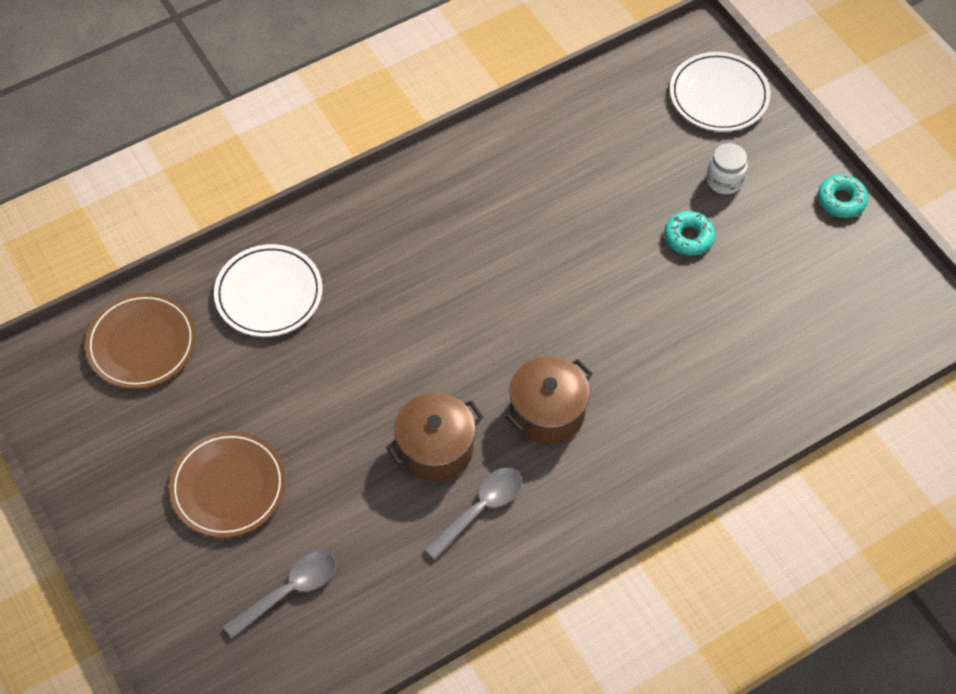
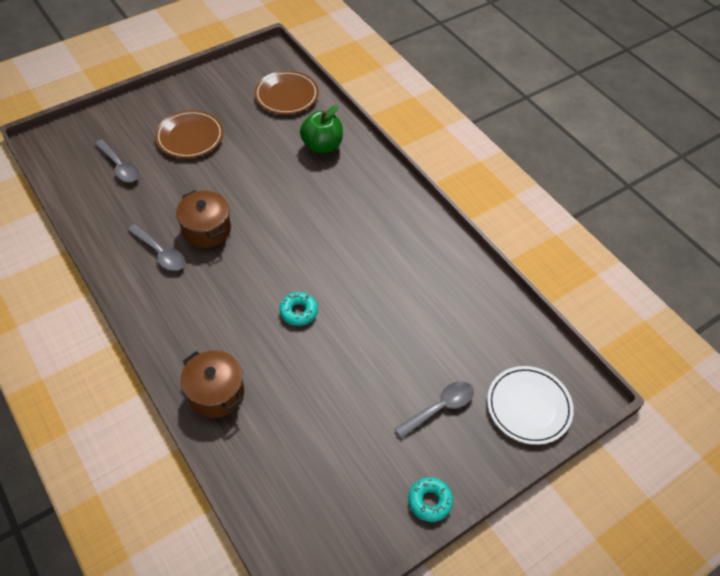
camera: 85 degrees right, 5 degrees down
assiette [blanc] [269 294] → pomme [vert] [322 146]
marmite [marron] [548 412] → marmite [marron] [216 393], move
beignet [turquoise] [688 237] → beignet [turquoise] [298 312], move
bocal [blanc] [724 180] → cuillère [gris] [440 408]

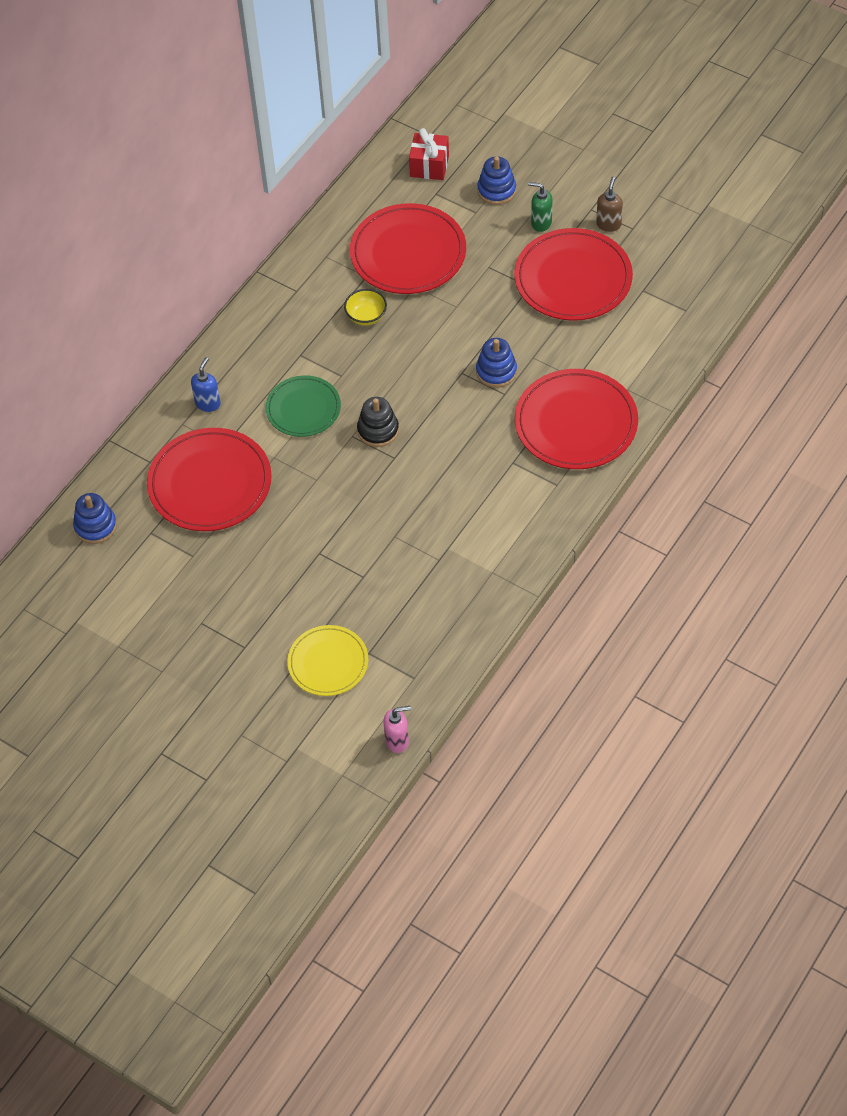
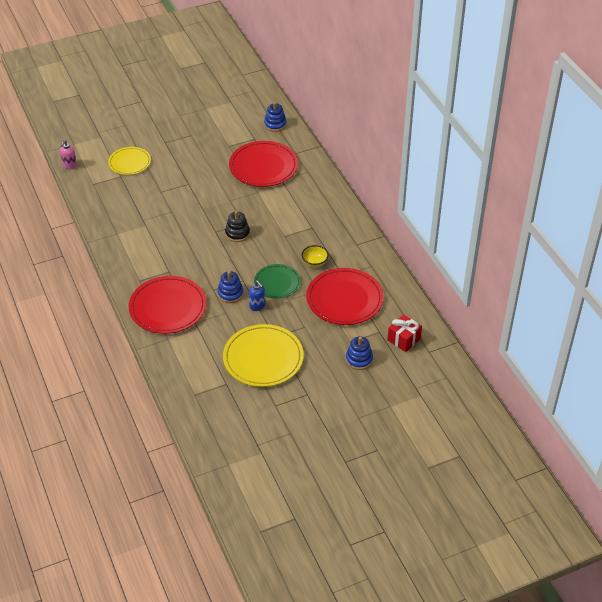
camera: 120 degrees right, 10 degrees down
distributeur de savon [bleu] [208 403] → distributeur de savon [bleu] [257 306], move
assiette [vert] [303 408] → assiette [vert] [277 283], move
assiette [rouge] [573 278] → assiette [jaune] [263 358]
distributeur de savon [vert] [541 223] → -
distributeur de savon [marron] [608 224] → -

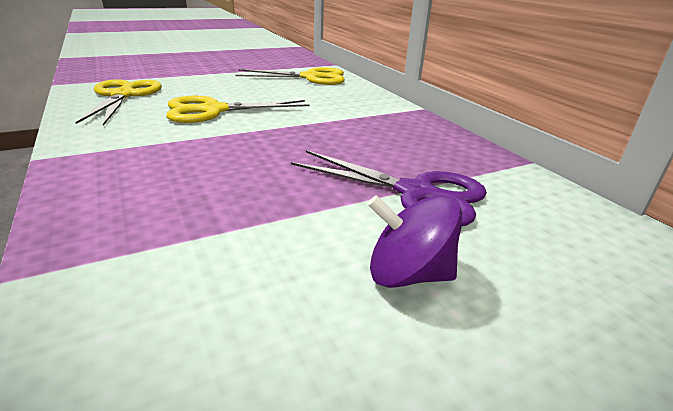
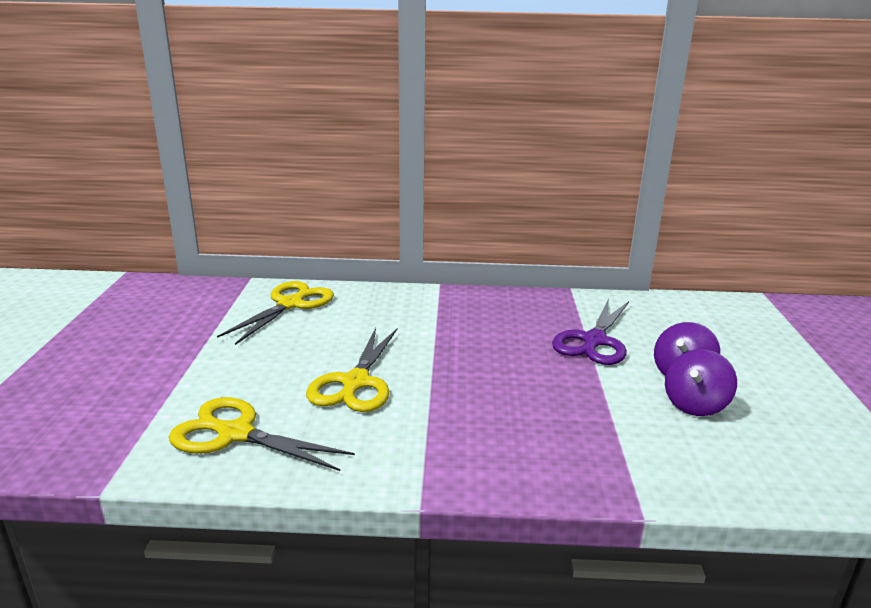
camera: 60 degrees left, 5 degrees down
ciseaux [violet] [415 193] → ciseaux [violet] [594 341], 150 degrees clockwise
- → toupie [violet] [695 404]

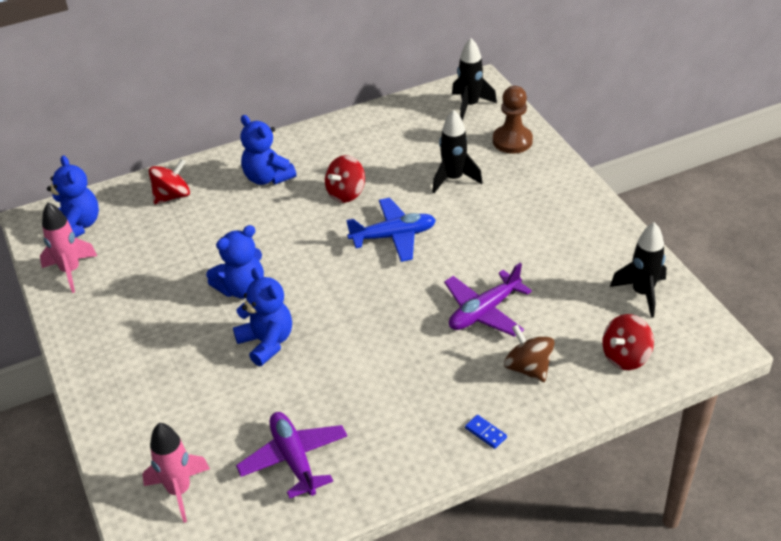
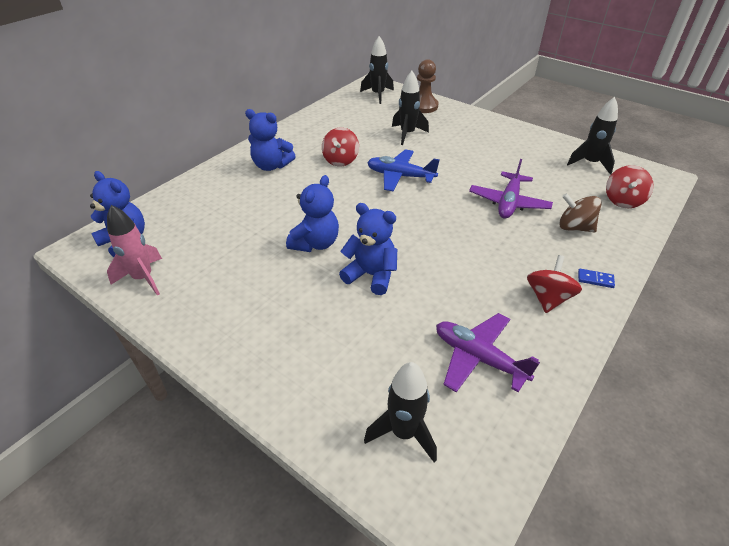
camera: 30 degrees left, 0 degrees up
fusée [rose] [179 491] → fusée [noir] [404 432]
toupie [rouge] [172 196] → toupie [rouge] [548 298], move
avion [bleu] [393 236] → avion [bleu] [400 176], 120 degrees counterclockwise

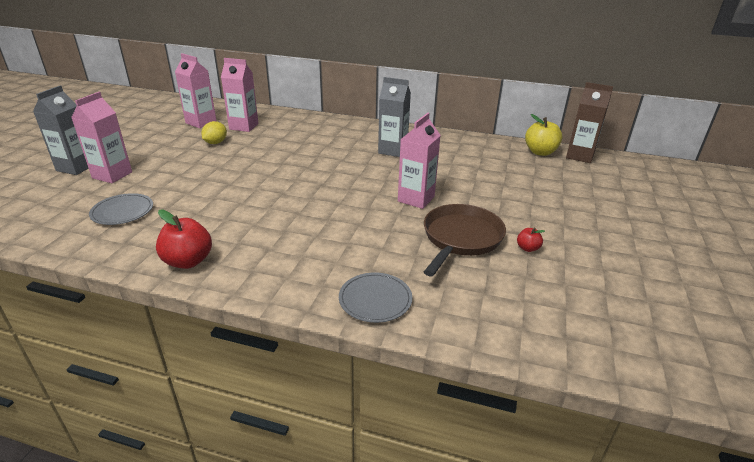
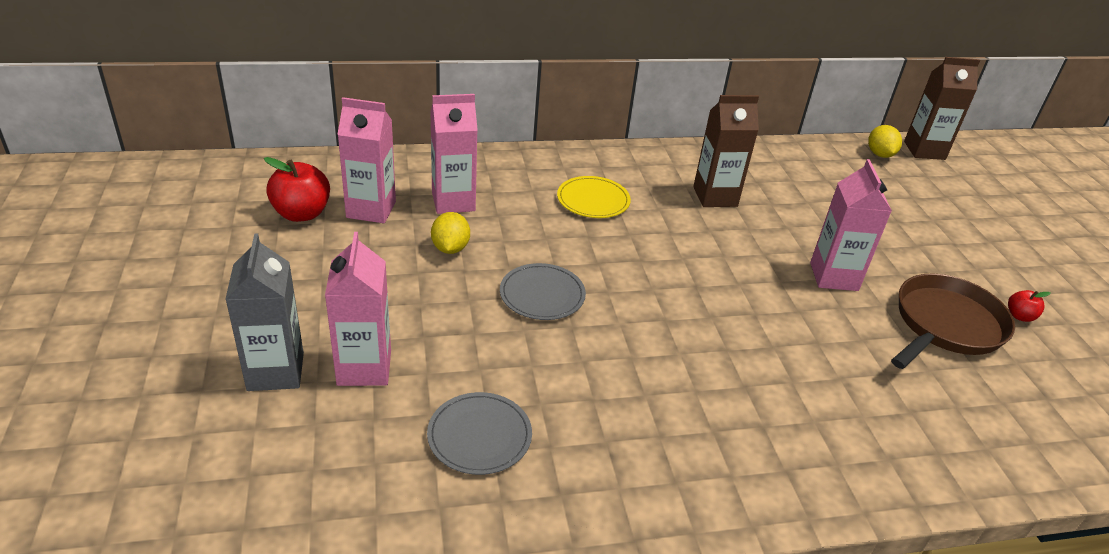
camera: 30 degrees left, 5 degrees up
pomme [rouge] [188 261] → pomme [rouge] [302 213], move
assiette [gris] [375 299] → assiette [gris] [542 294], move
brique de lait [gris] [392 150] → brique de lait [marron] [715 197]
poêle [marron] [461 238] → poêle [marron] [945 325], 45 degrees clockwise
pomme [jaune] [540 152] → citron [jaune] [880 154]
- → assiette [jaune] [593 200]

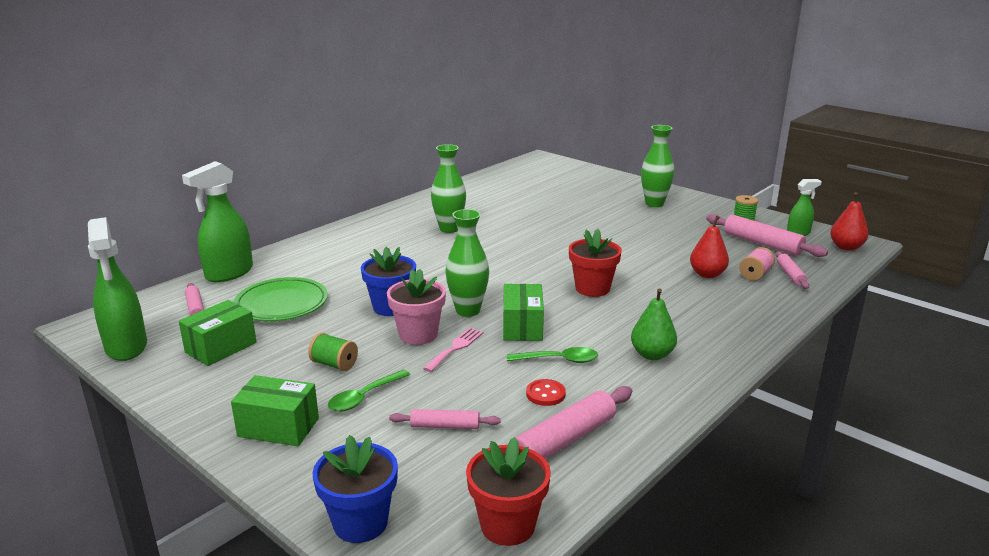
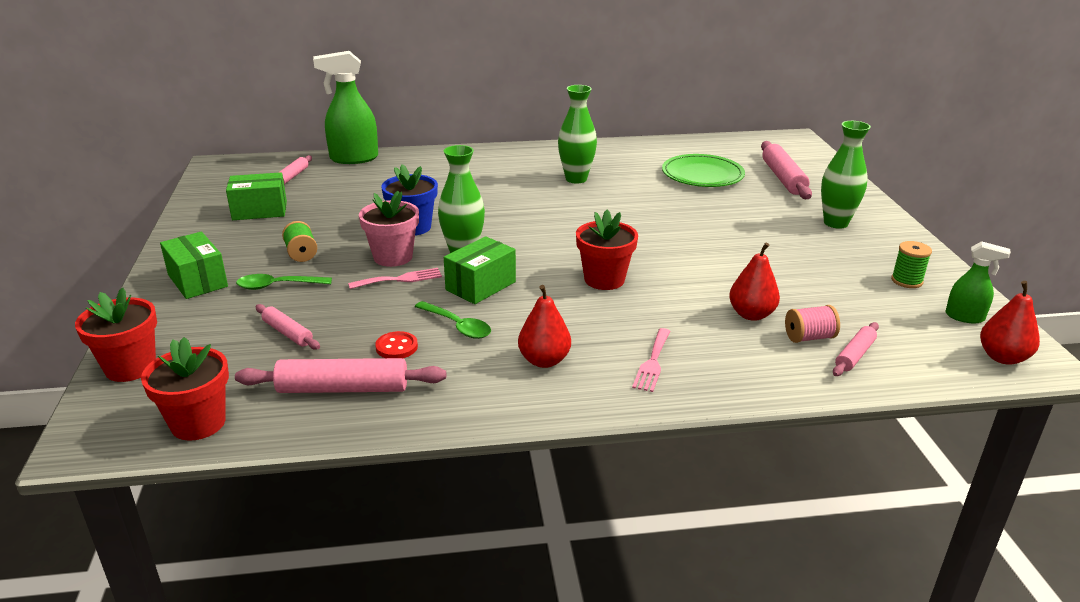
camera: 40 degrees right, 5 degrees up
vaporisateur [vert] [126 347] → -
assiette [vert] [281 304] → assiette [vert] [702 175], move
pot de fleurs [bleu] [360 523] → pot de fleurs [rouge] [130 367]
poire [vert] [652 355] → poire [rouge] [544 360]
rouleau à pâtisserie [rose] [762 244] → rouleau à pâtisserie [rose] [783 178], move
- → fourchette [rose] [652 362]

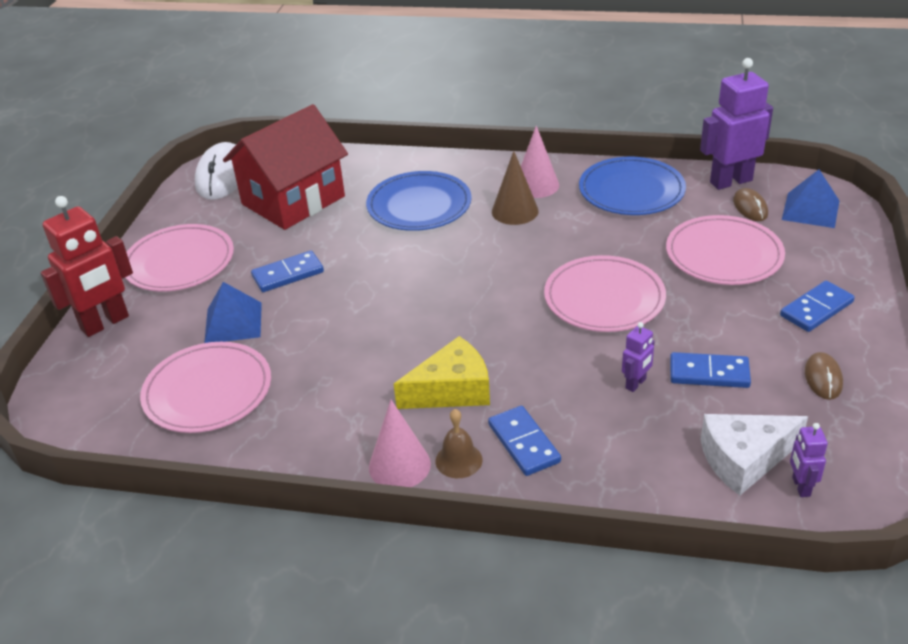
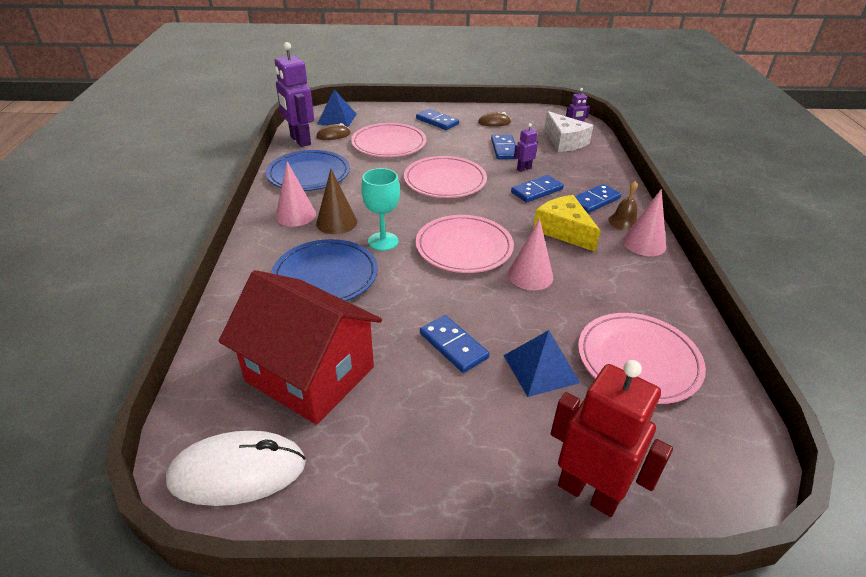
camera: 105 degrees left, 0 degrees up
assiette [rose] [179 262] → assiette [rose] [464 247], move
robot [violet] [636 384] → robot [violet] [524 169], 60 degrees counterclockwise
- → verre à pied [turquoise] [383 241]
- → cône [rose] [530 275]
- → domino [bleu] [537 191]

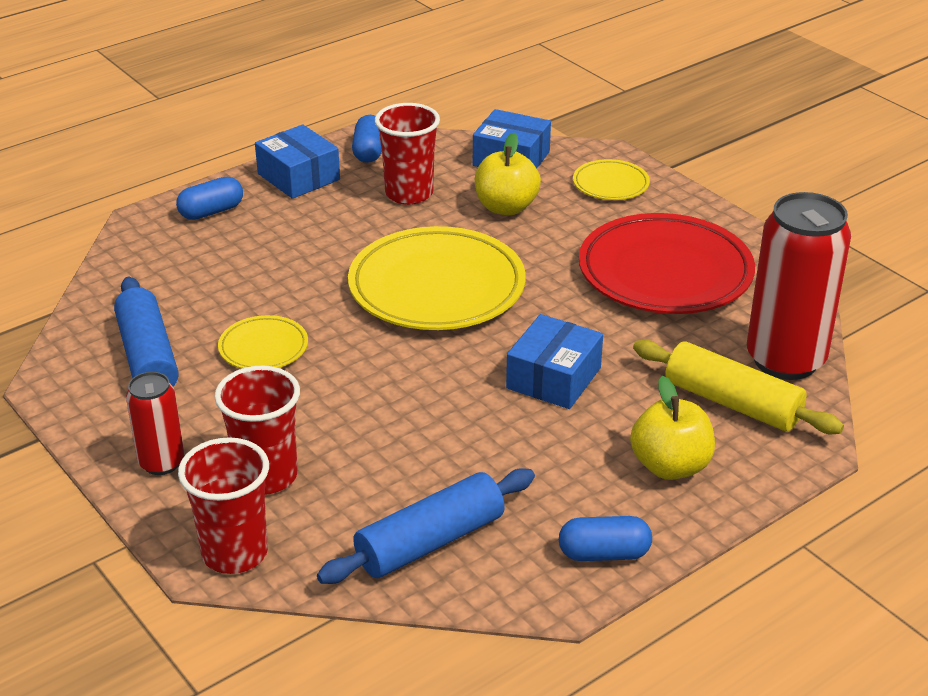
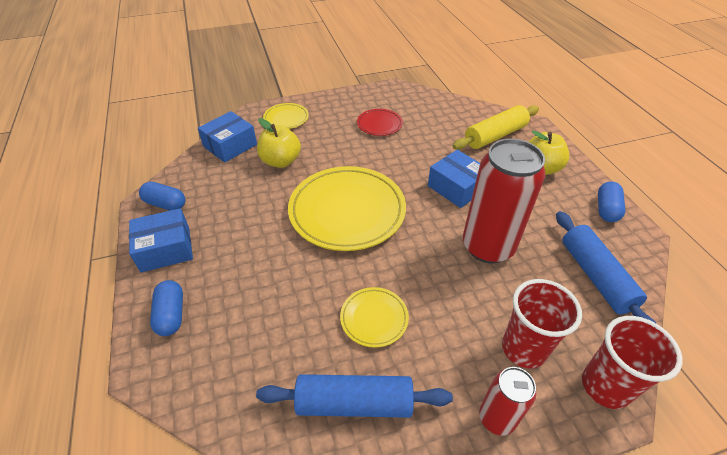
camera: 70 degrees left, 10 degrees up
gobelet [rouge] [409 193] → -
assiette [rouge] [665 272] → assiette [rouge] [379 124], x0.48
canette [rouge] [785 360] → canette [rouge] [487 247], move

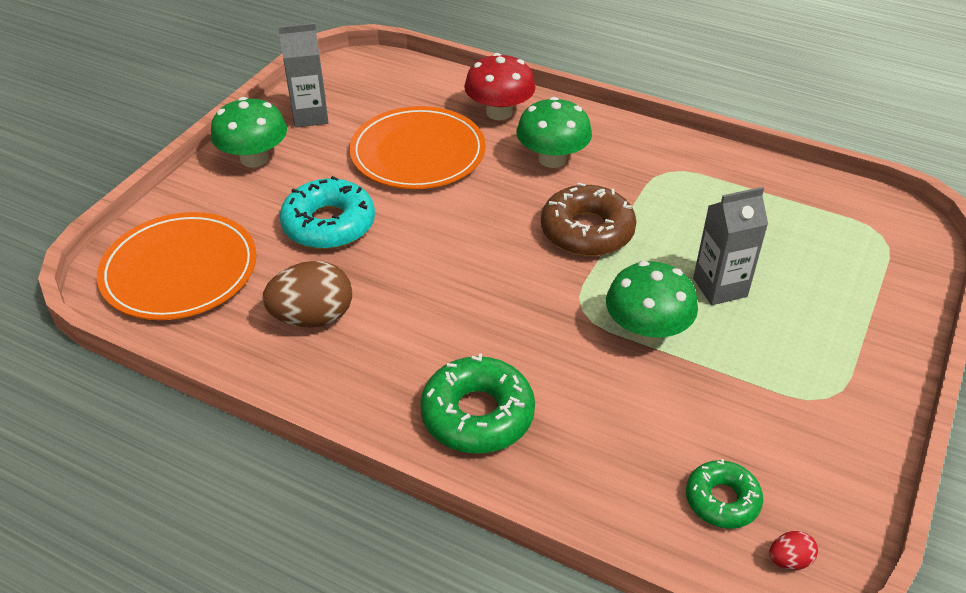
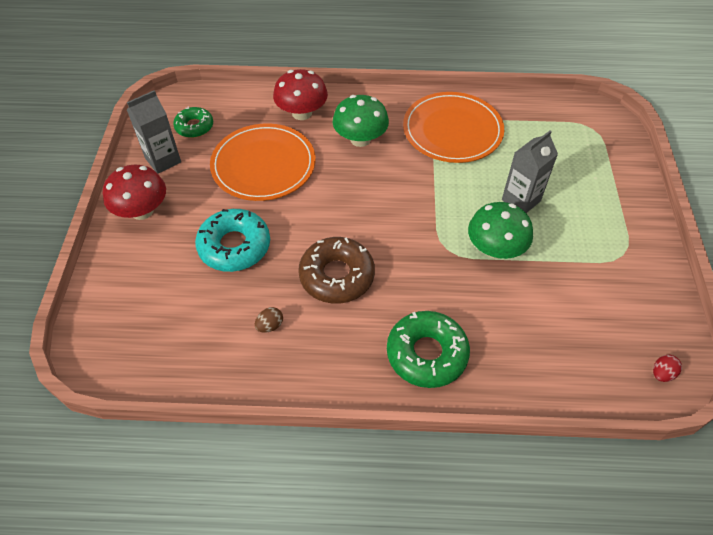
camera: 25 degrees left, 10 degrees up
assiette [orange] [179 270] → assiette [orange] [452 130], move
champignon [vert] [254 158] → champignon [rouge] [142 211]
œuf [marron] [313 318] → œuf [marron] [270 326], x0.46
beignet [marron] [587 231] → beignet [marron] [337 276], move
beignet [vert] [722 500] → beignet [vert] [194 127], move

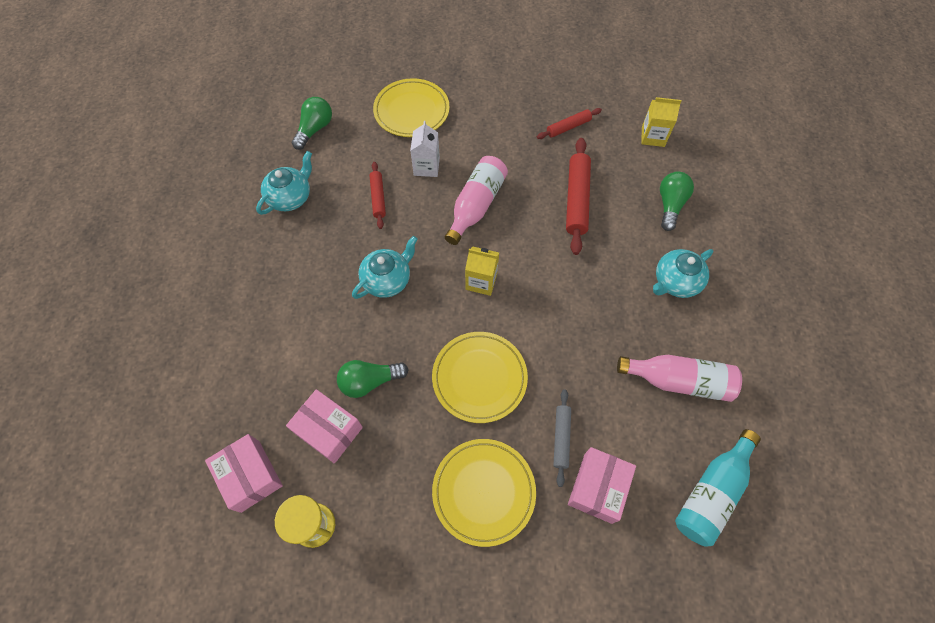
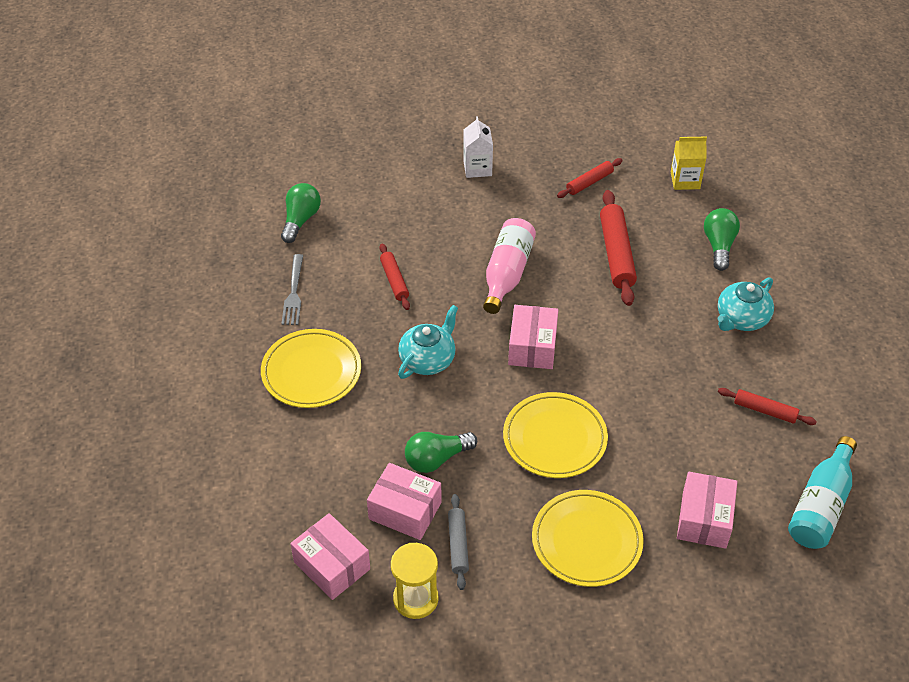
camera: 10 degrees left, 15 degrees down
théière [turquoise] [290 197] → fourchette [gris] [294 293]
assiette [jaune] [411 111] → assiette [jaune] [311 372], move
brique de lait [blanc] [426 167] → brique de lait [blanc] [477 168], move
brique de lait [jaune] [481 281] → boîte [rose] [532 347]
rouleau à pâtisserie [gris] [561 438] → rouleau à pâtisserie [gris] [458 545], move
bouteille [rose] [678 381] → rouleau à pâtisserie [rouge] [765 411]

